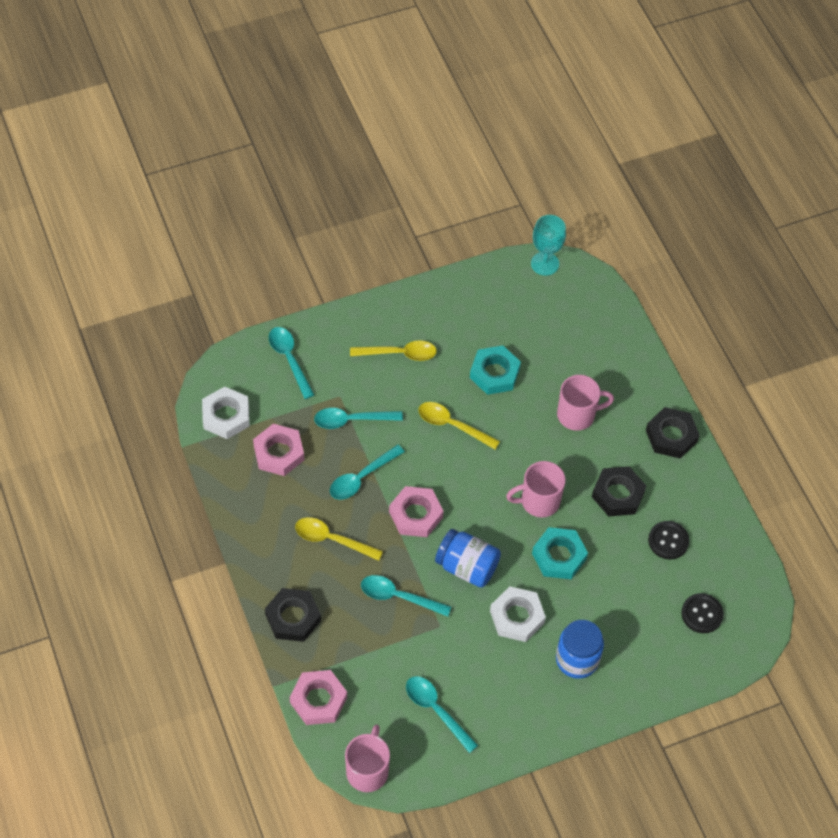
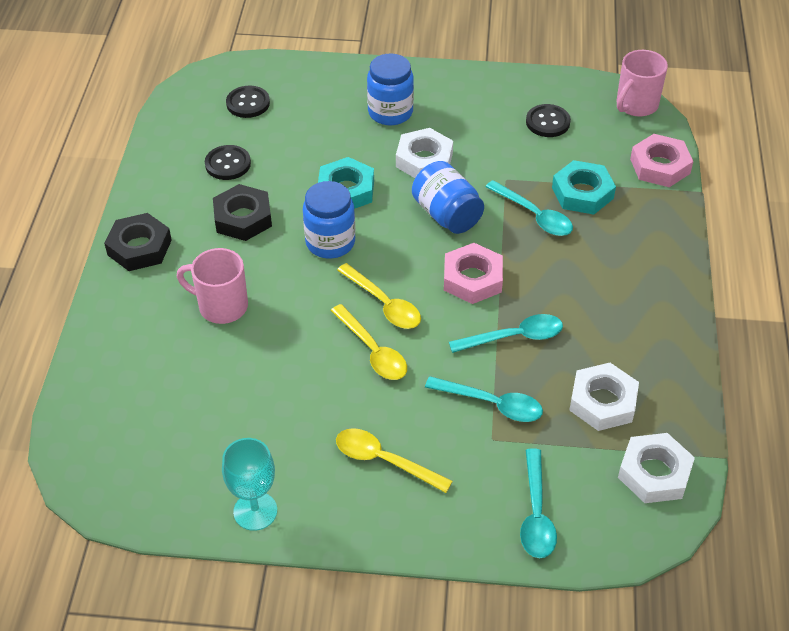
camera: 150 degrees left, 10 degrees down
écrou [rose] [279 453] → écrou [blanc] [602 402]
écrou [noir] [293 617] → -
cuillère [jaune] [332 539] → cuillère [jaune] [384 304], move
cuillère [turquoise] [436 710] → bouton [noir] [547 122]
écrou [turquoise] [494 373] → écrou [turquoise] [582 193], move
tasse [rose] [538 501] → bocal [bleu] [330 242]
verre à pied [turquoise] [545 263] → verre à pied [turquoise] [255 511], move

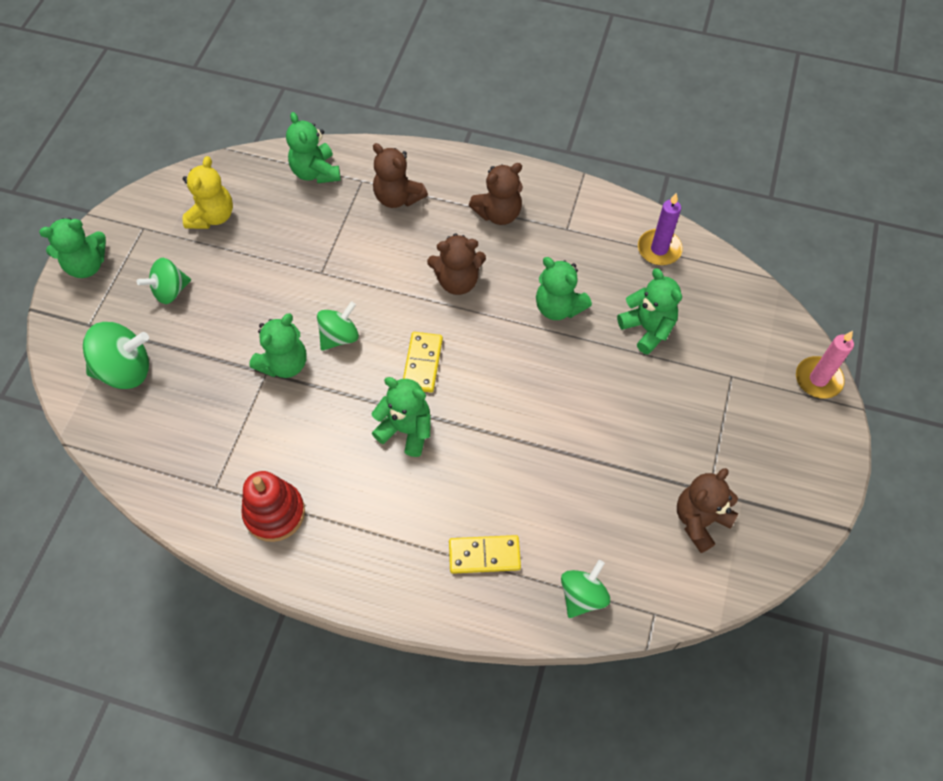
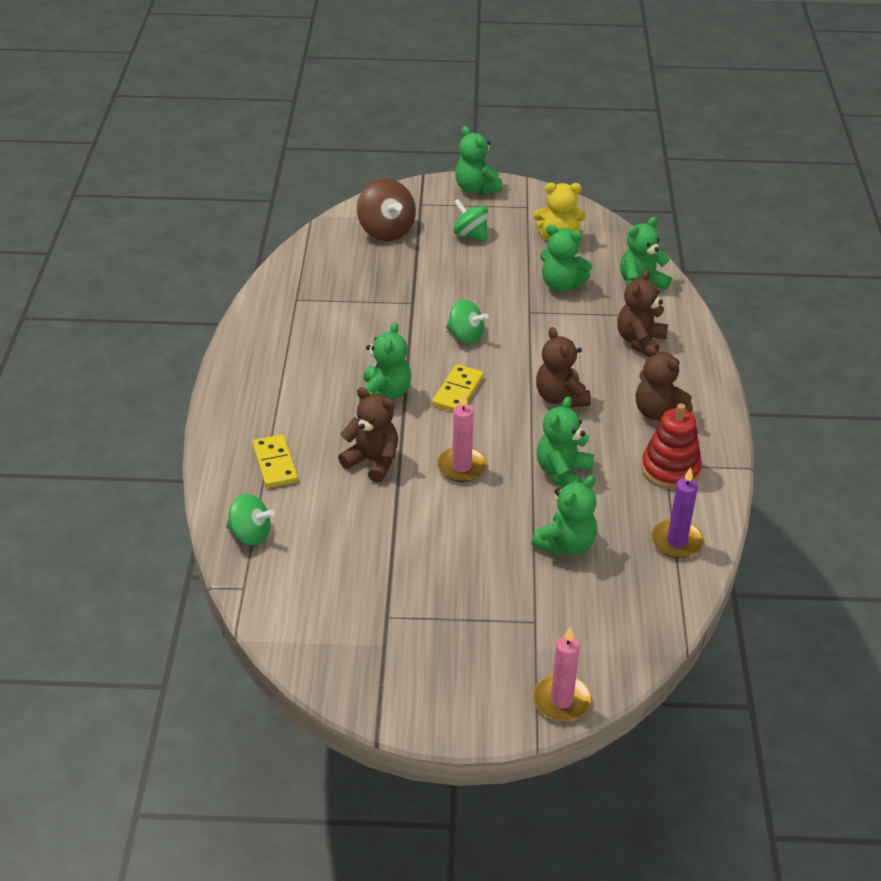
camera: 75 degrees right, 20 degrees down
toupie [vert] [125 370] → toupie [marron] [386 231]
jouet à empiler [rouge] [274 513] → jouet à empiler [rouge] [670 469], move
ours en peluche [vert] [284 364] → ours en peluche [vert] [561 285], move
domino [jaune] [422 363] → domino [jaune] [458 391], 60 degrees counterclockwise
ours en peluche [marron] [700 520] → ours en peluche [marron] [372 461], move
- → bougie [rose] [461 467]

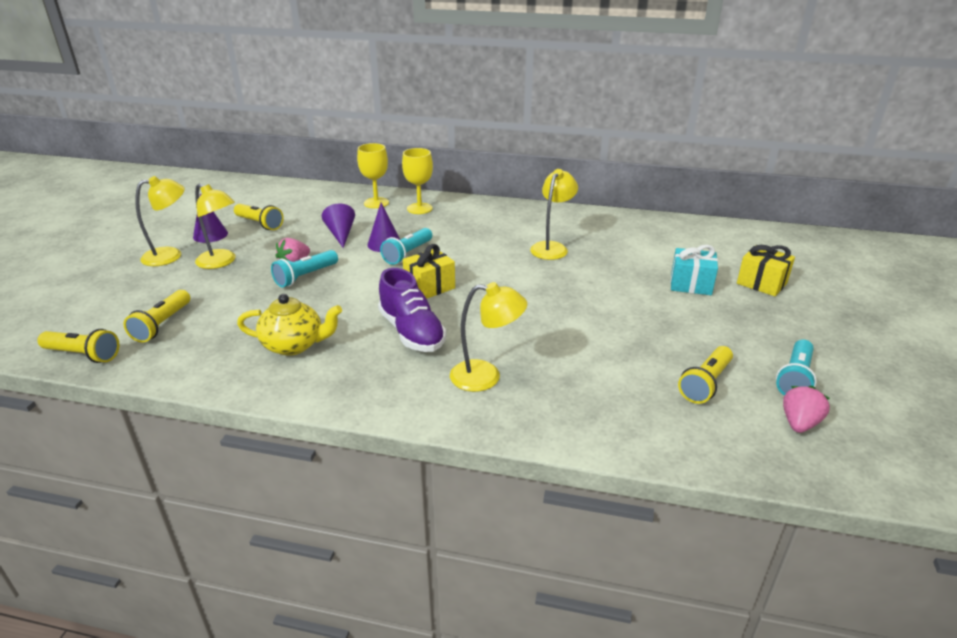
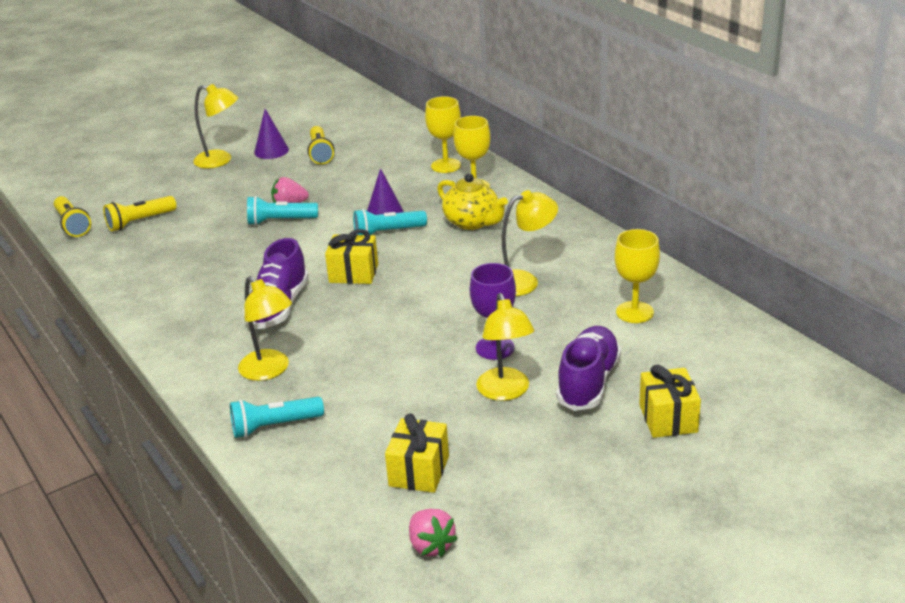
camera: 45 degrees right, 0 degrees up
lampe [jaune] [221 262] → lampe [jaune] [505 392], move
théière [jaune] [294 345] → théière [jaune] [472 222], move
cône [violet] [341 234] → -
cadeau [turquoise] [690 284] → chaussure [violet] [588 382]
lampe de poche [jaune] [705 383] → cadeau [jaune] [419 471]
lampe de poche [turquoise] [794 378] → lampe de poche [turquoise] [274 426], move
fraise [rose] [799 423] → fraise [rose] [431 545], 75 degrees clockwise
- → verre à pied [violet] [495 348]
- → verre à pied [jaune] [634 312]

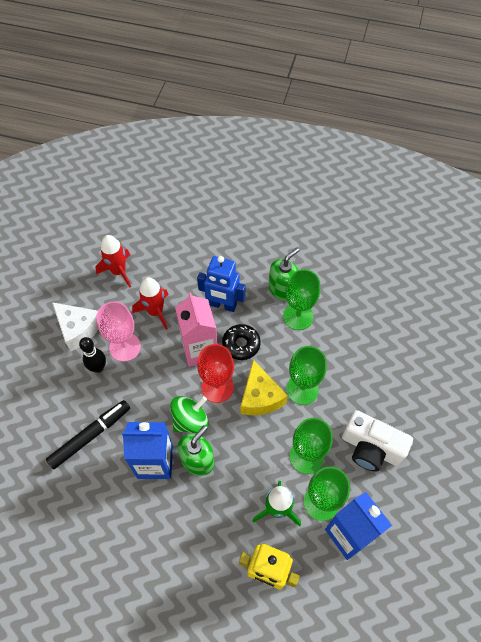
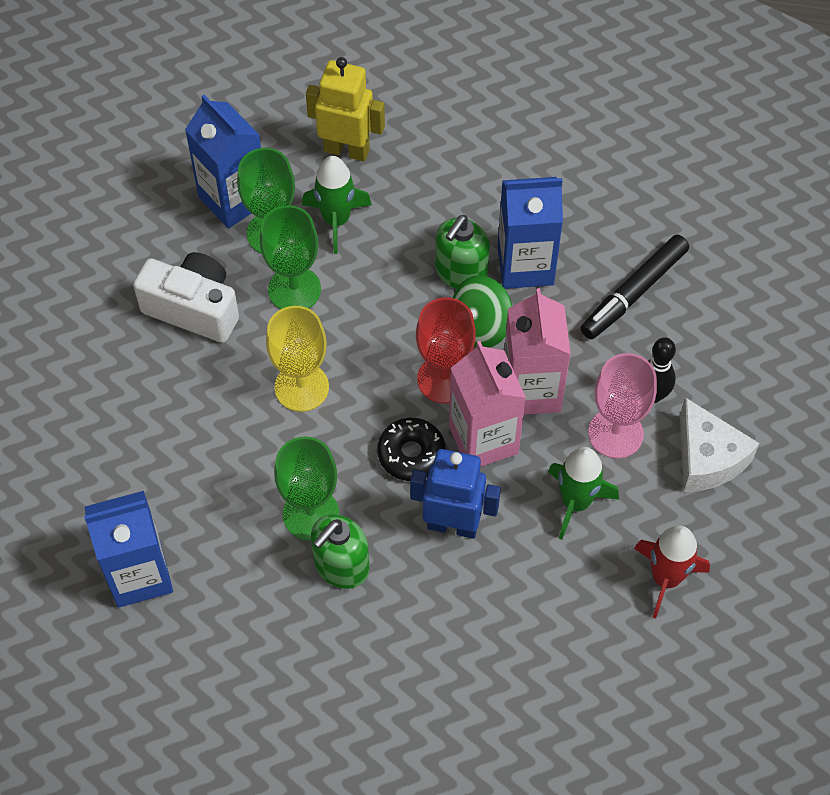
camera: 175 degrees right, 0 degrees up
fromage [blanc] [78 329] → fromage [blanc] [707 458], 150 degrees counterclockwise
fusée [rouge] [155 311] → fusée [vert] [576 502]
fromage [jaune] [260 397] → -
verre à pied [vert] [302 389] → verre à pied [jaune] [301 387]
- → brique de lait [bleu] [139 575]
- → brique de lait [rose] [531 390]

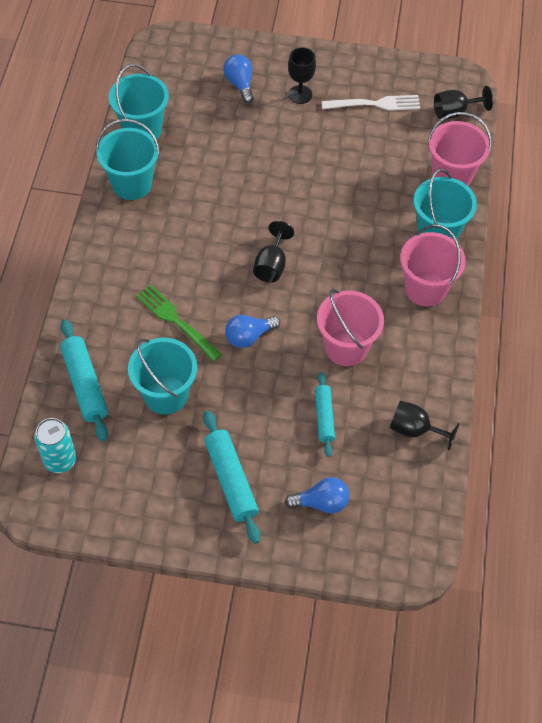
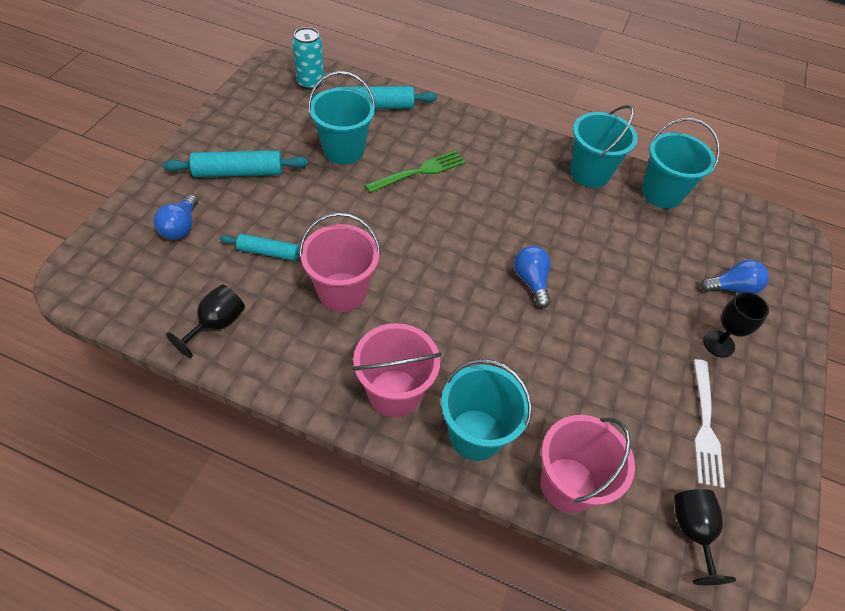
camera: 100 degrees right, 5 degrees down
ampoule [bleu] [249 336] → ampoule [bleu] [531 281], move
verre à pied [noir] [271 265] → -

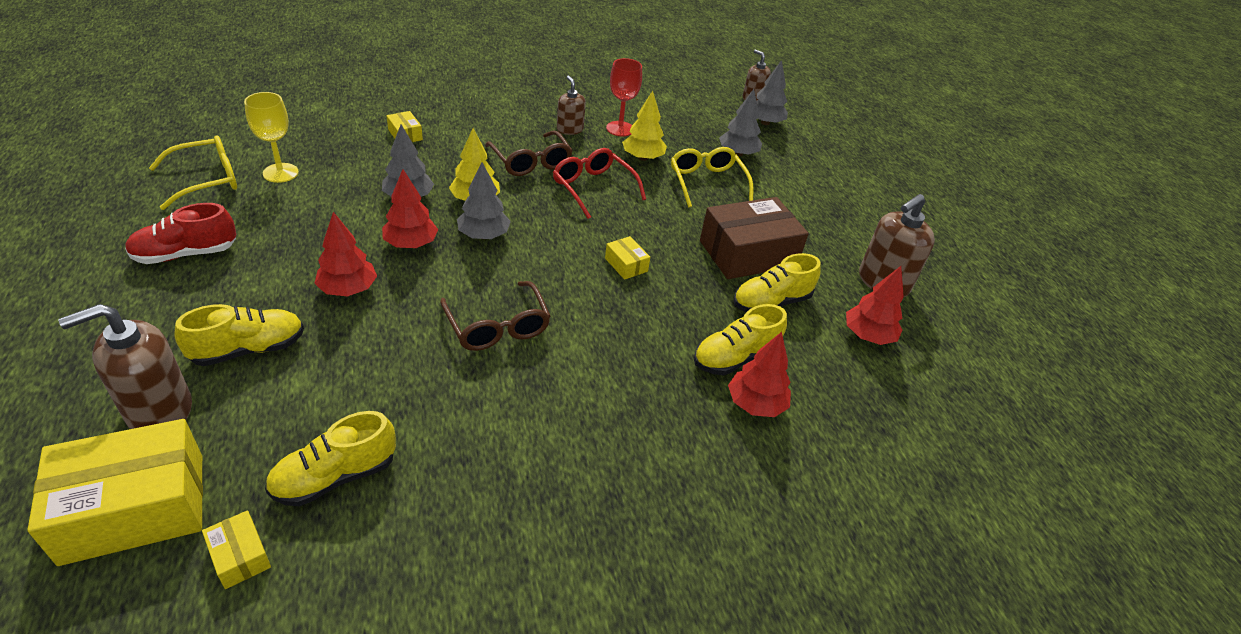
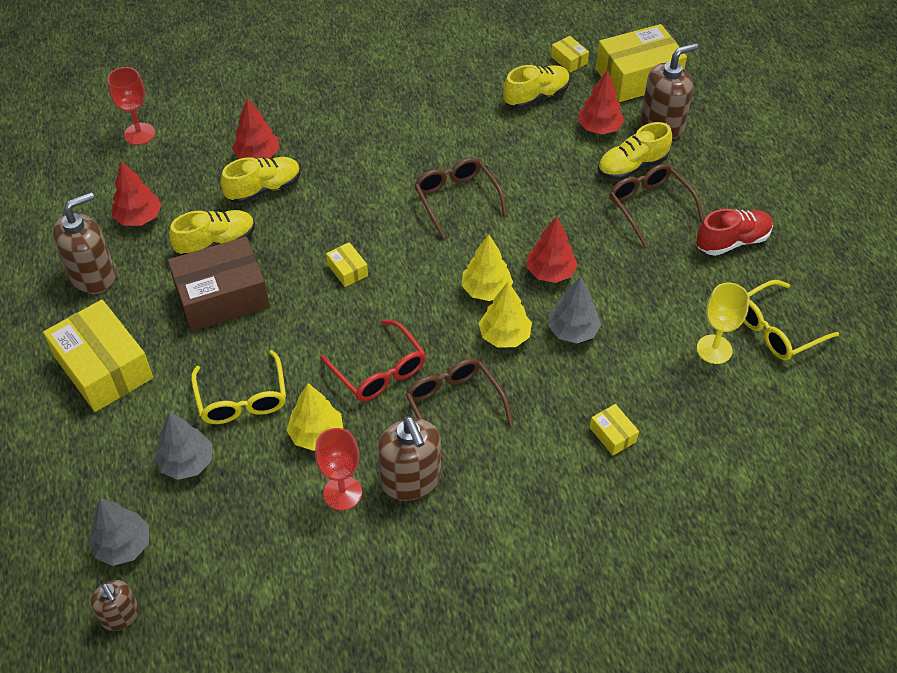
camera: 175 degrees left, 10 degrees up
arbre [rouge] [348 289] → arbre [rouge] [599 128], move
arbre [gris] [483 235] → arbre [jaune] [486 290]
distributeur de savon [marron] [570 129] → distributeur de savon [marron] [411 480], x1.69
- → boîte [jaune] [104 367]
- → verre à pied [rouge] [139 134]
- → lunettes [marron] [649 206]

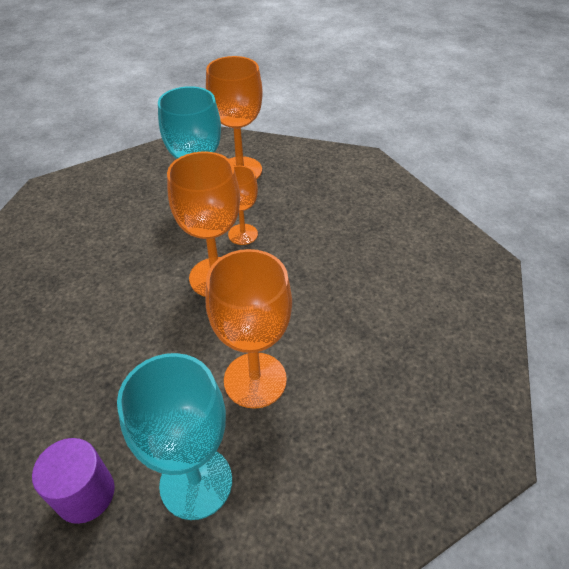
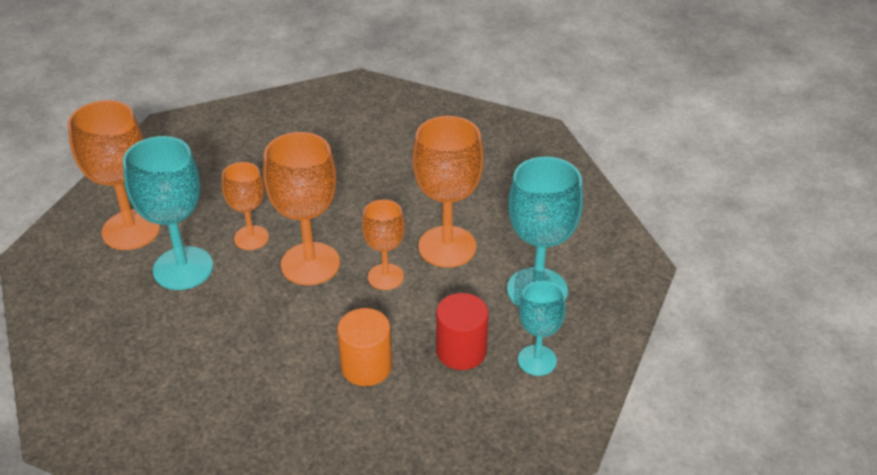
camera: 80 degrees left, 5 degrees down
cylindre [violet] [85 494] → verre à pied [turquoise] [537 360]
- → cylindre [orange] [366 366]
- → verre à pied [orange] [385 277]
- → cylindre [rouge] [461 351]

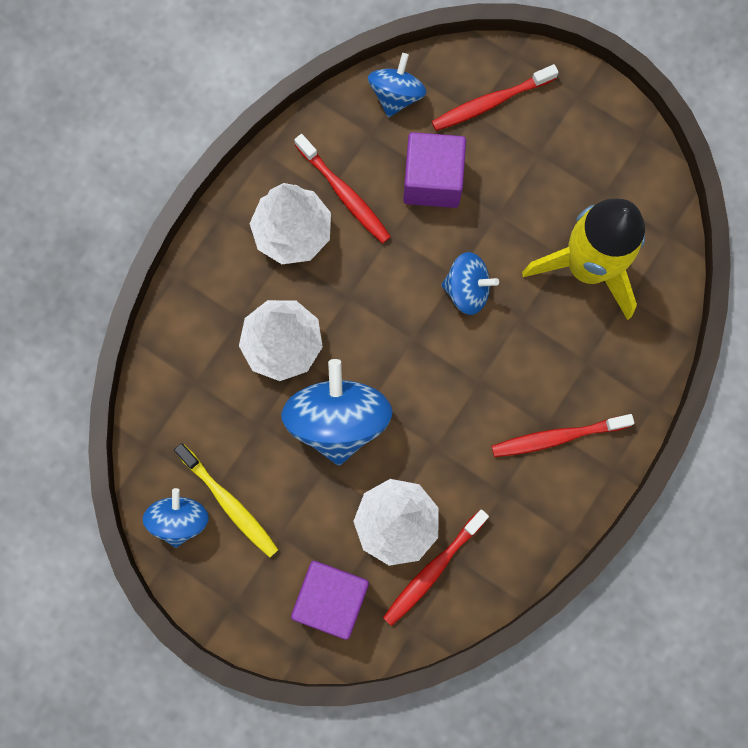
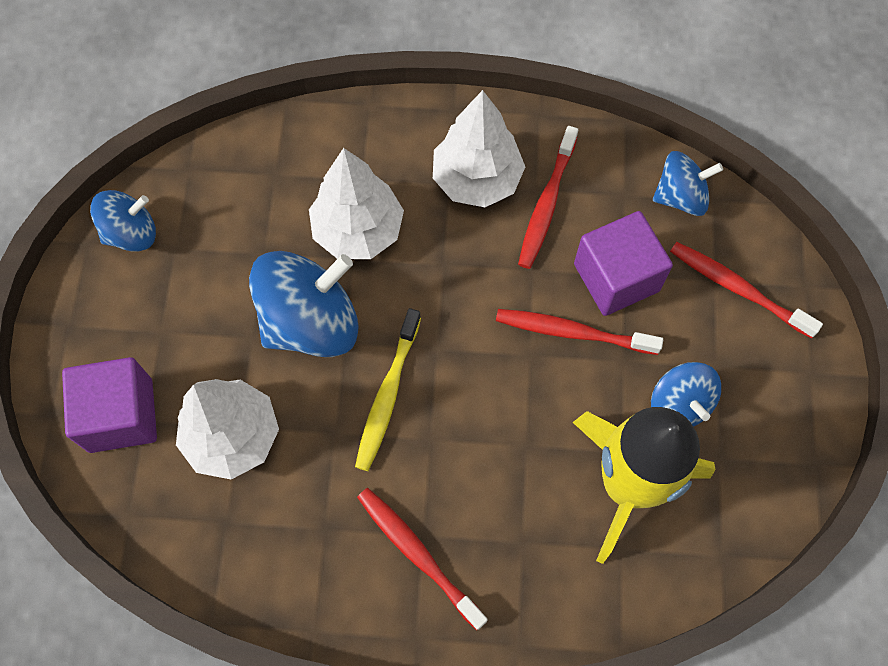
camera: 60 degrees right, 10 degrees down
brosse à dents [jaune] [229 503] → brosse à dents [jaune] [387 395], move
brosse à dents [rouge] [433 570] → brosse à dents [rouge] [572 332], move
toupie [bleu] [467 289] → toupie [bleu] [679 404], move

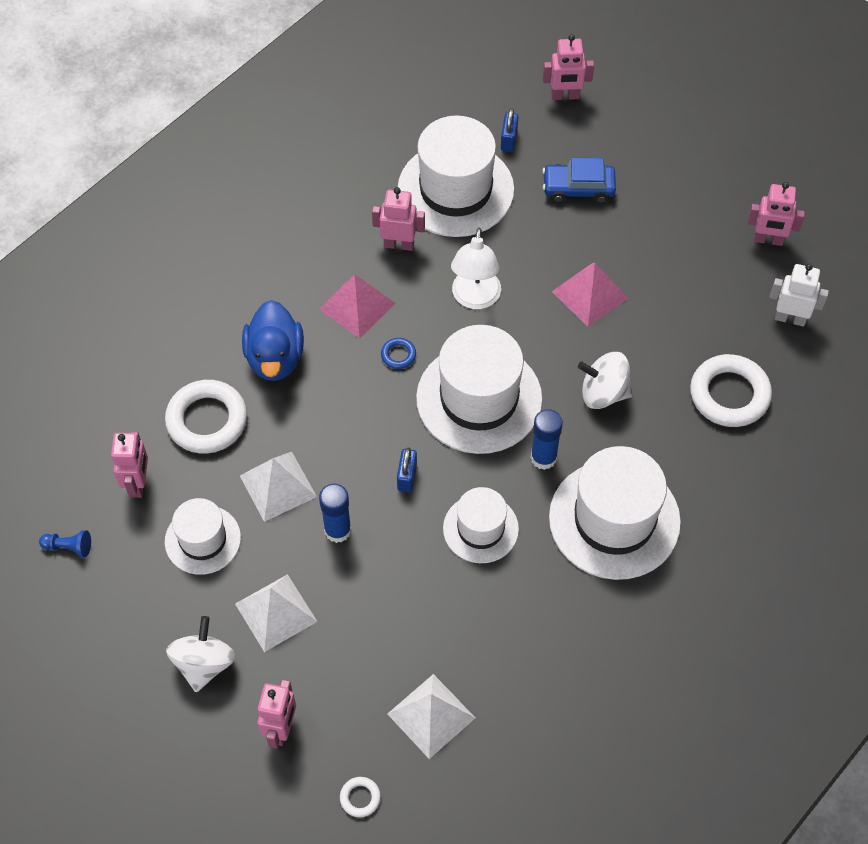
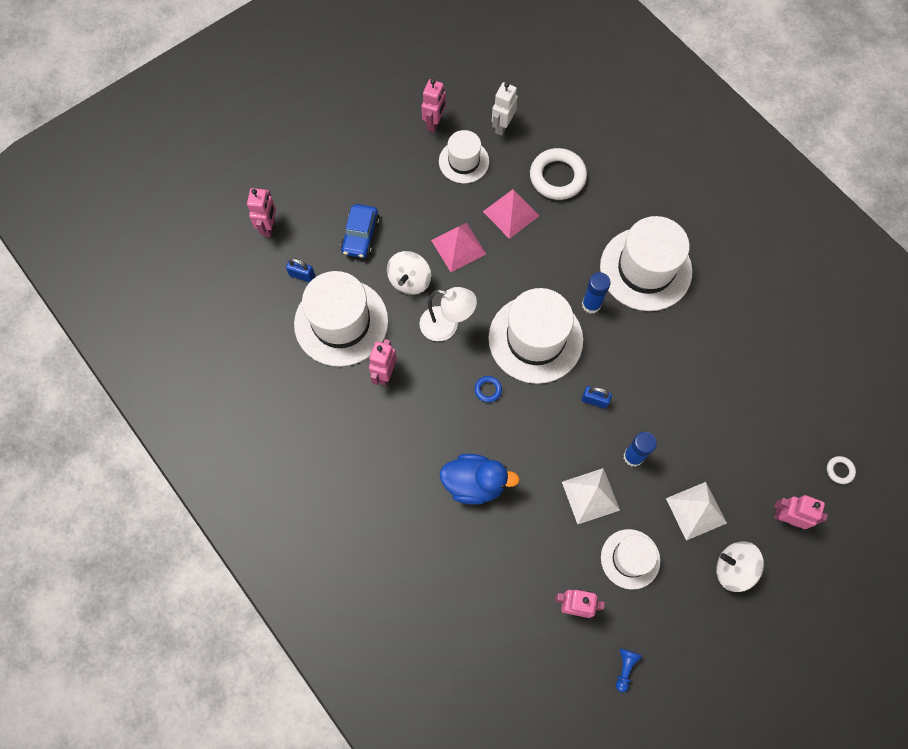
camera: 80 degrees left, 10 degrees up
anneau [blanc] [207 420] → -
pyramide [rose] [357 306] → pyramide [rose] [511 213], move
pyramide [blanc] [431 715] → -
chapeau [blanc] [480 529] → chapeau [blanc] [464 161], move
toupie [blanc] [603 393] → toupie [blanc] [410 280], move

